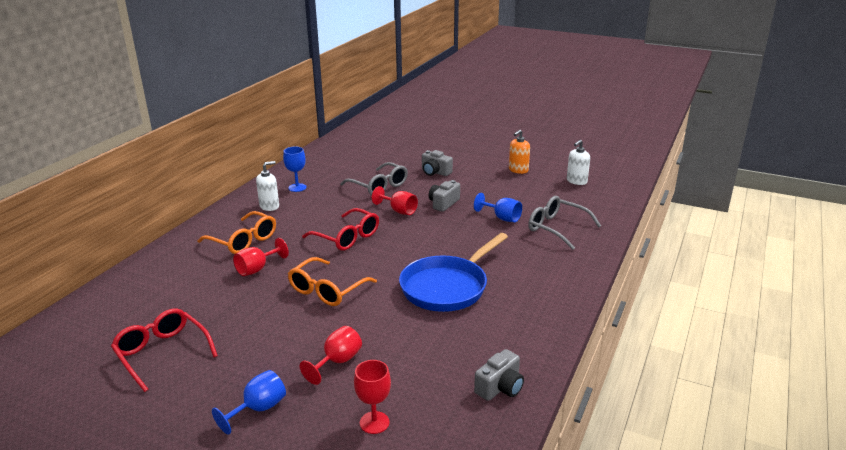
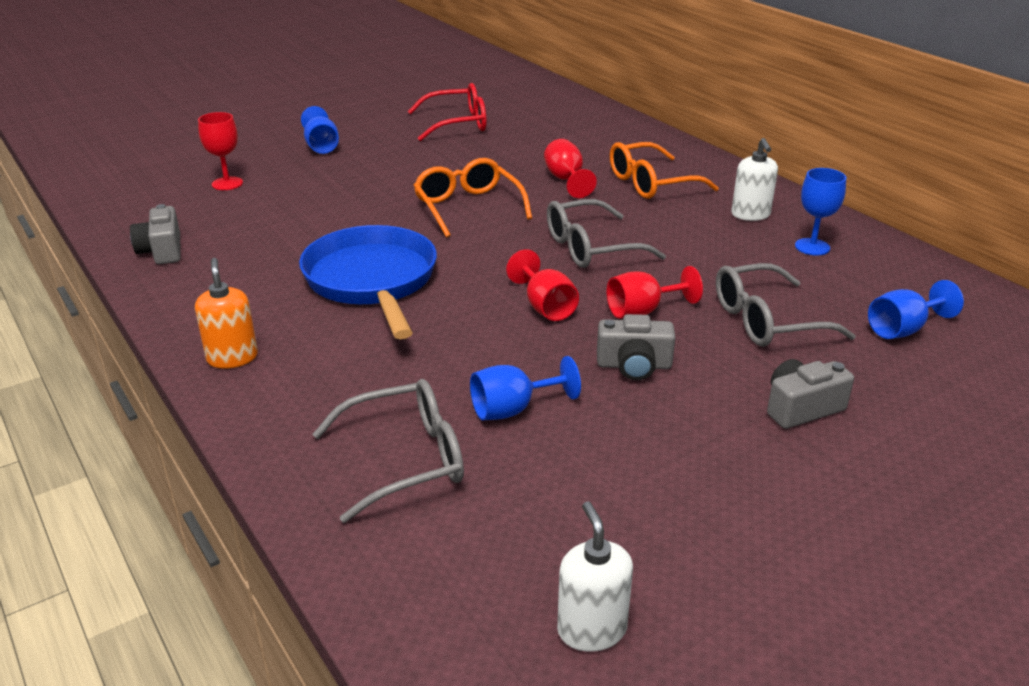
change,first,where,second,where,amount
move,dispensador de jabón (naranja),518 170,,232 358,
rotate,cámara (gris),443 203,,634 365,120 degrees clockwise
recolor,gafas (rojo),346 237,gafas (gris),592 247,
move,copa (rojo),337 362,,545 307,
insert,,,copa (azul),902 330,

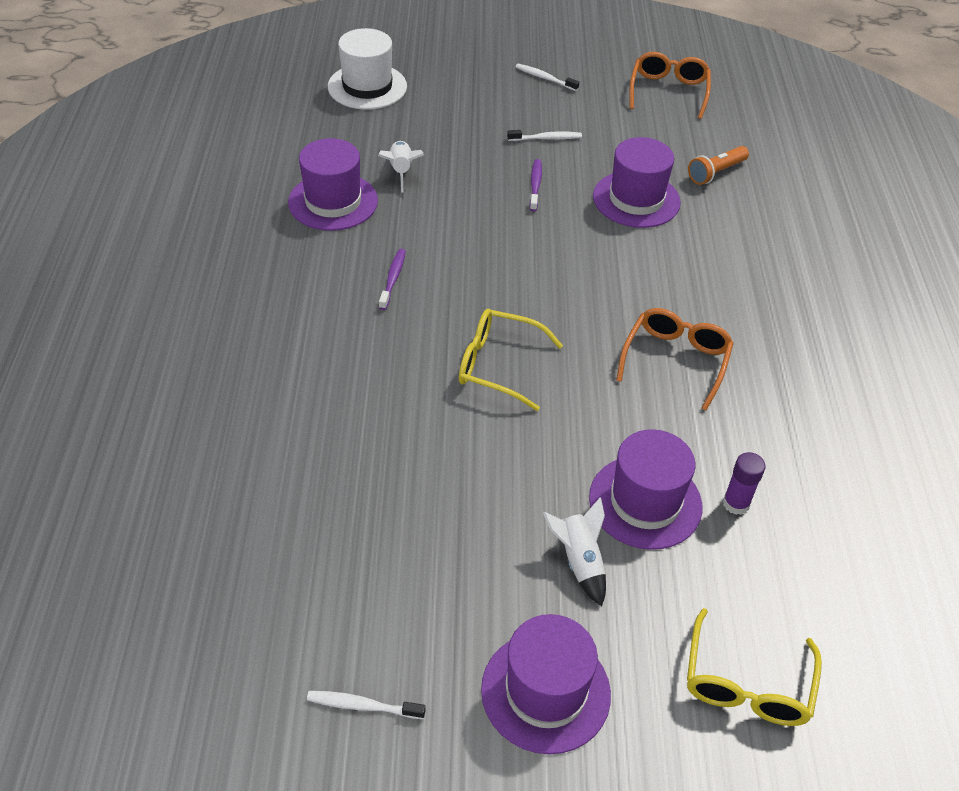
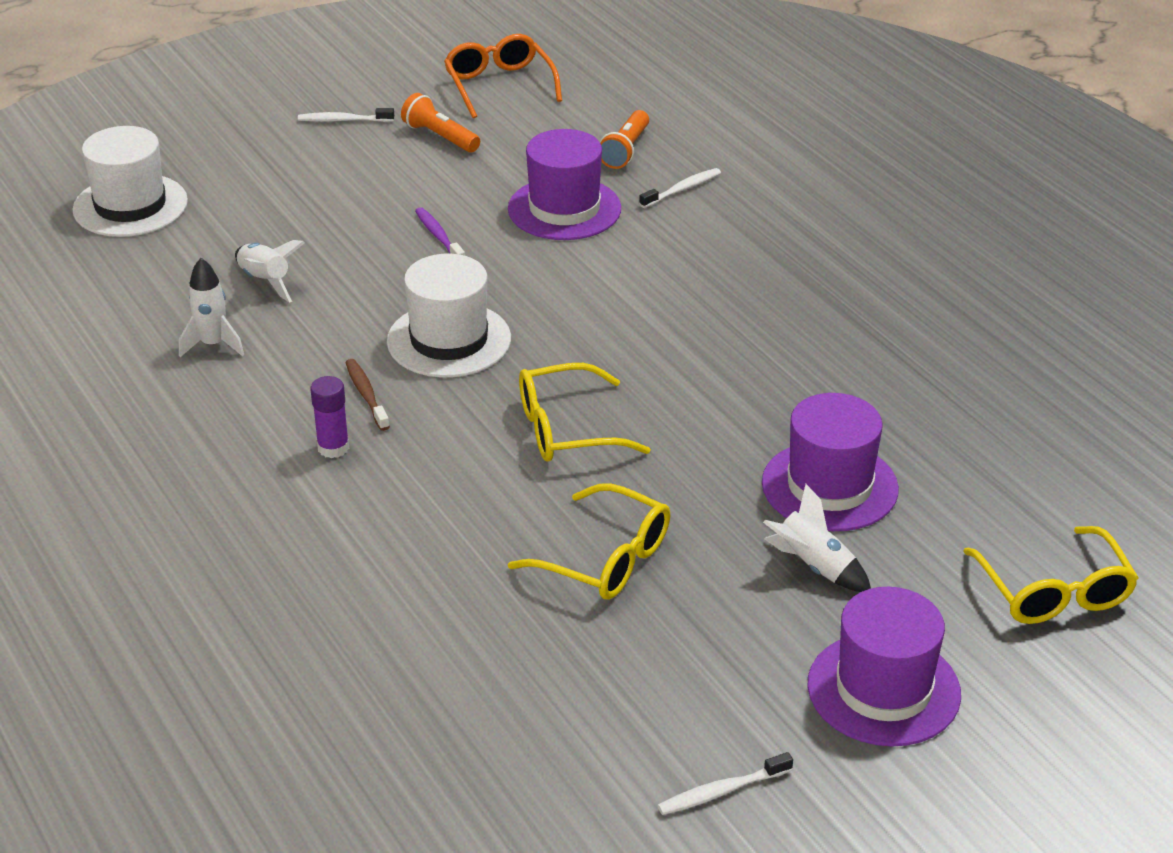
change,first,where,second,where,amount
move,cepillo de dientes (blanco),546 138,,682 189,
replace,sombrero (morado),333 201,cohete (blanco),213 345,
recolor,cepillo de dientes (morado),393 279,cepillo de dientes (marrón),366 395,
delete,gafas (naranja),675 360,,,
move,barra de pegamento (morado),736 503,,333 448,
insert,,,lámpara de mano (naranja),440 137,
insert,,,sombrero (blanco),449 340,
insert,,,gafas (amarillo),605 559,

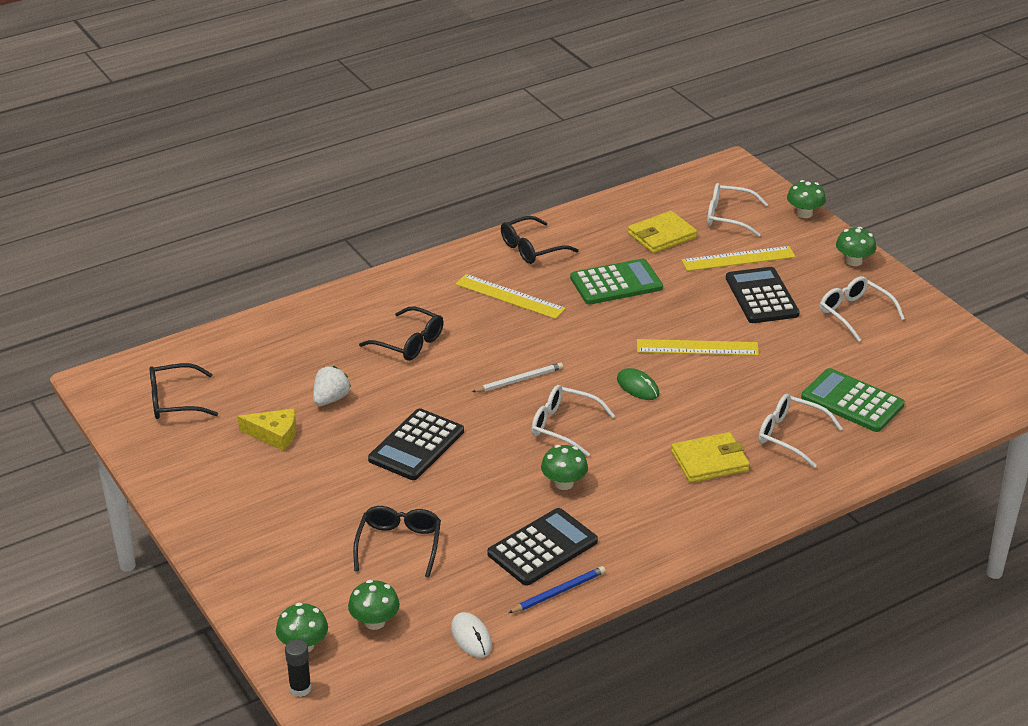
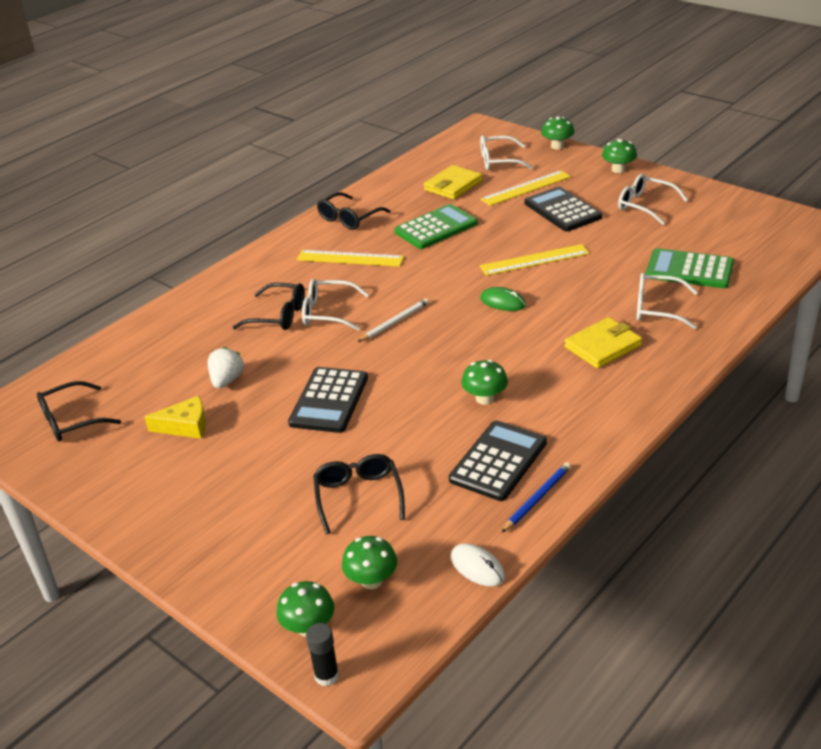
change,first,where,second,where,amount
move,gafas (blanco),564 426,,328 313,

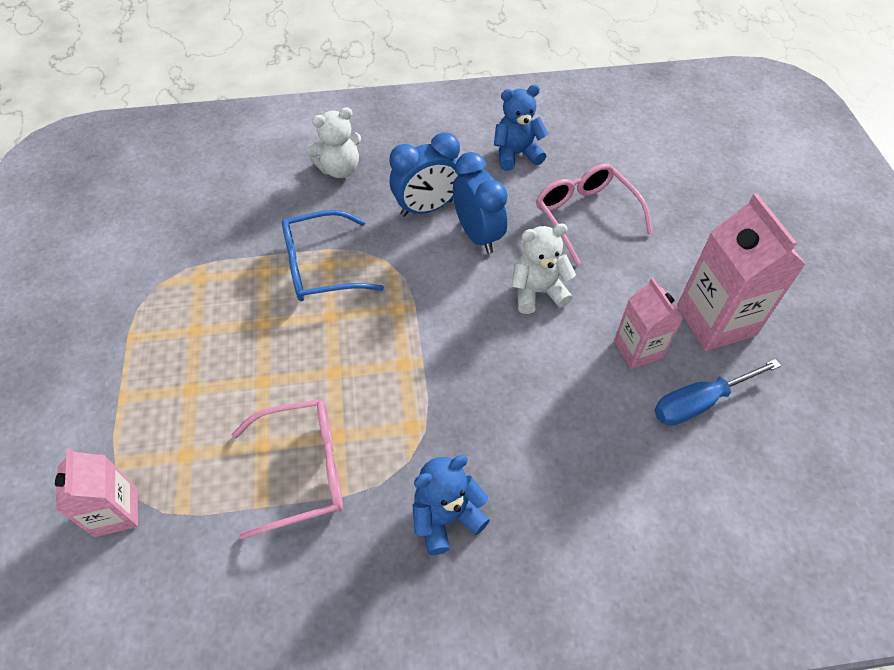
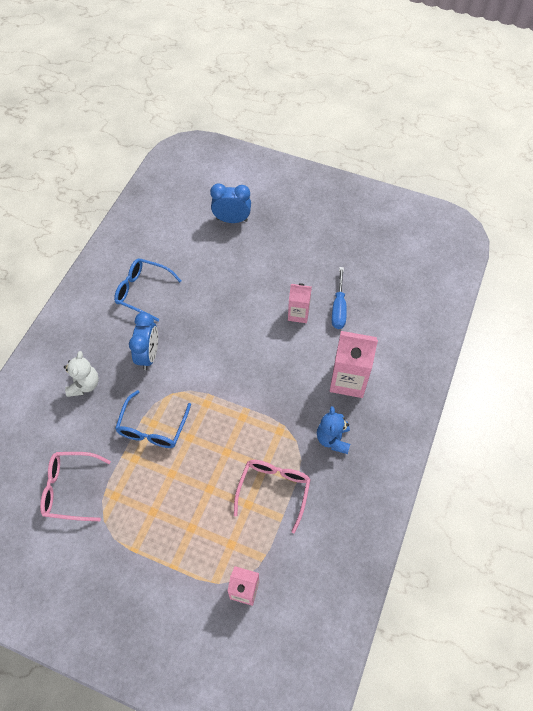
change,first,where,second,where,amount
replace,osito (azul),516 154,gafas (azul),142 291,
move,despertador (azul),477 235,,232 220,
move,gafas (rosa),585 215,,70 489,
move,cartón de leche (rosa),715 321,,348 380,
delete,osito (blanco),537 292,,,

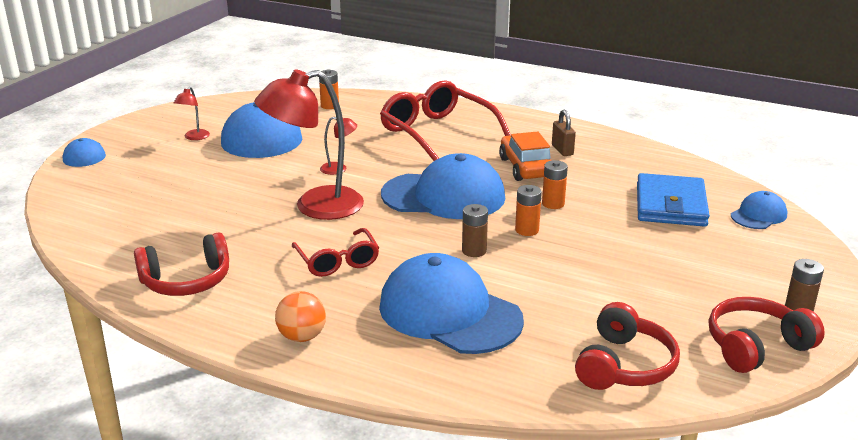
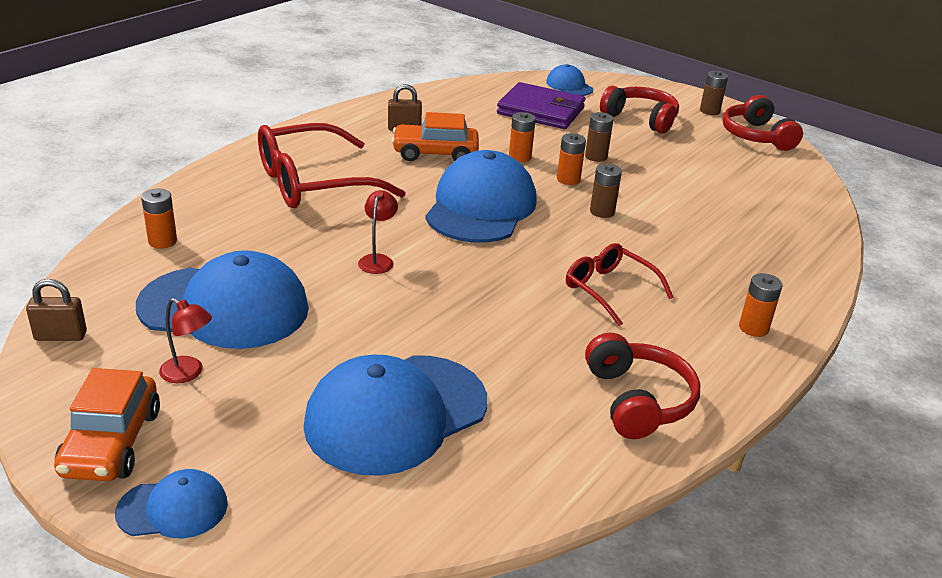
change,first,where,second,where,amount
delete,lámpara (rojo),315 206,,,
recolor,cartera (azul),671 205,cartera (morado),541 111,
rotate,gafas (rojo),337 261,,609 289,120 degrees counterclockwise
move,gorra (azul),449 313,,396 414,
replace,pelota (naranja),302 337,pila (naranja),753 328,
move,auriculares (rojo),624 365,,641 119,
insert,,,pila (marrón),596 156,
insert,,,candado (marrón),60 336,
insert,,,coche (naranja),111 443,

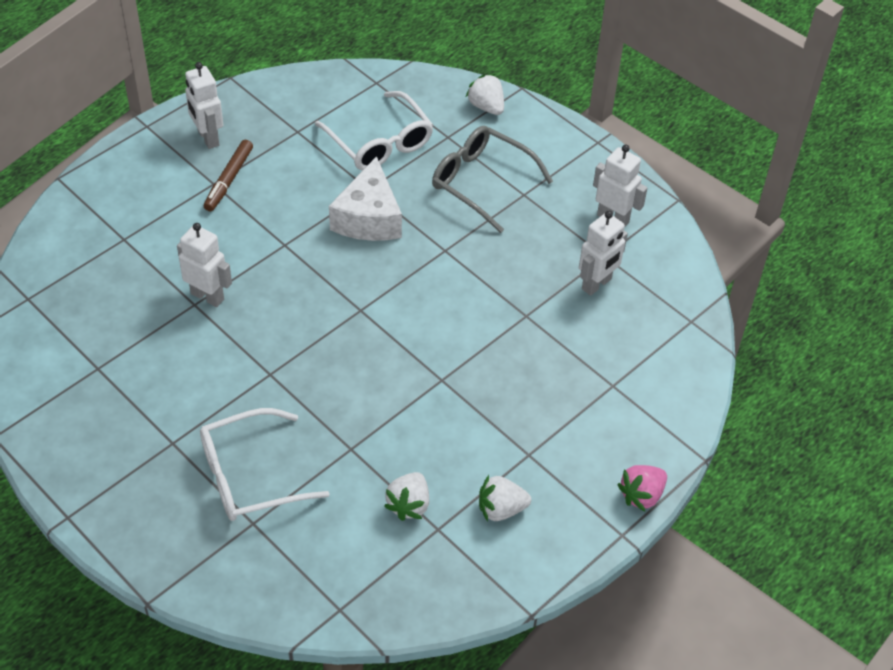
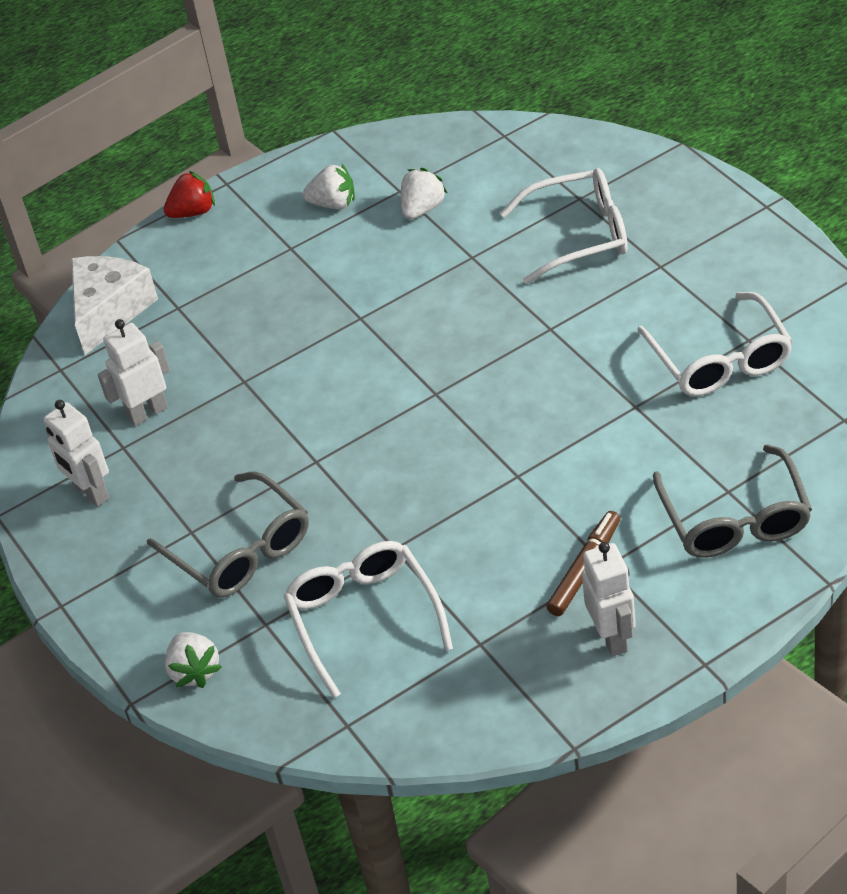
change,first,where,second,where,amount
move,queso (blanco),368 218,,109 311,
delete,robot (blanco),207 296,,,
recolor,fresa (rosa),641 495,fresa (rojo),193 212,
insert,,,gafas (blanco),720 359,
insert,,,gafas (gris),734 518,

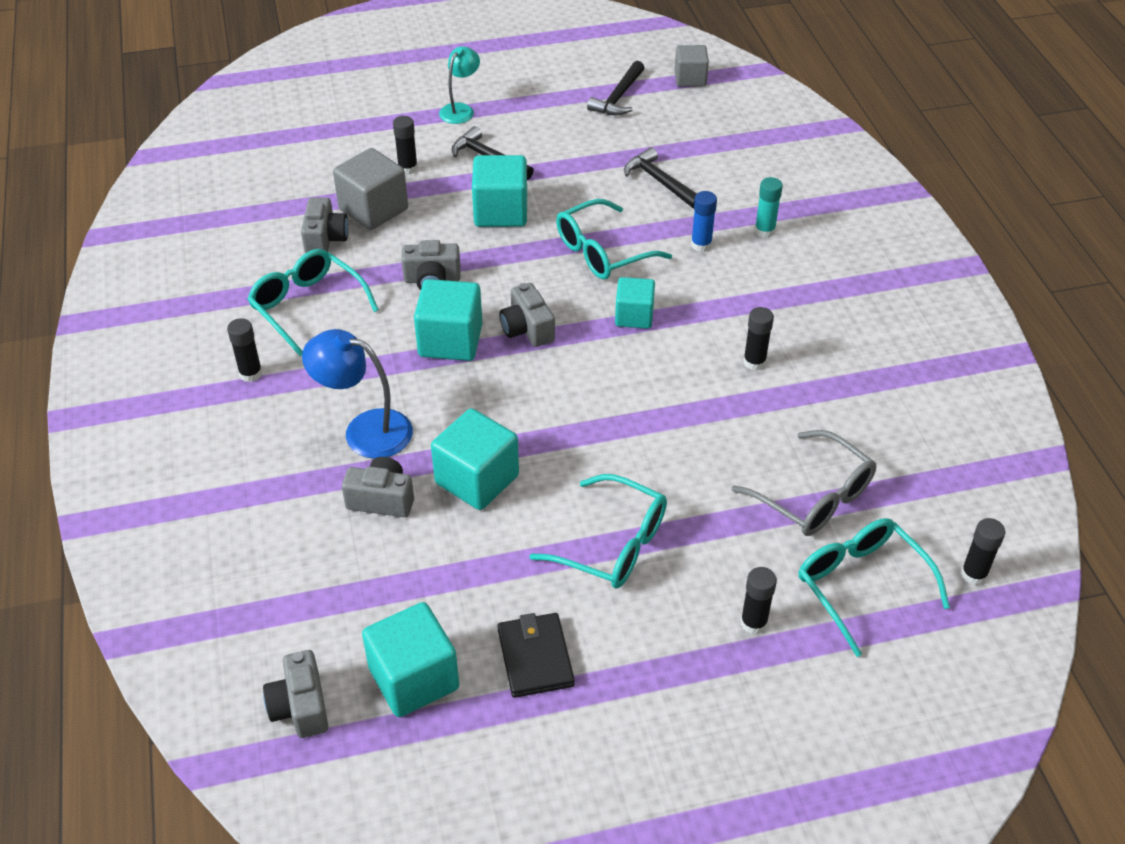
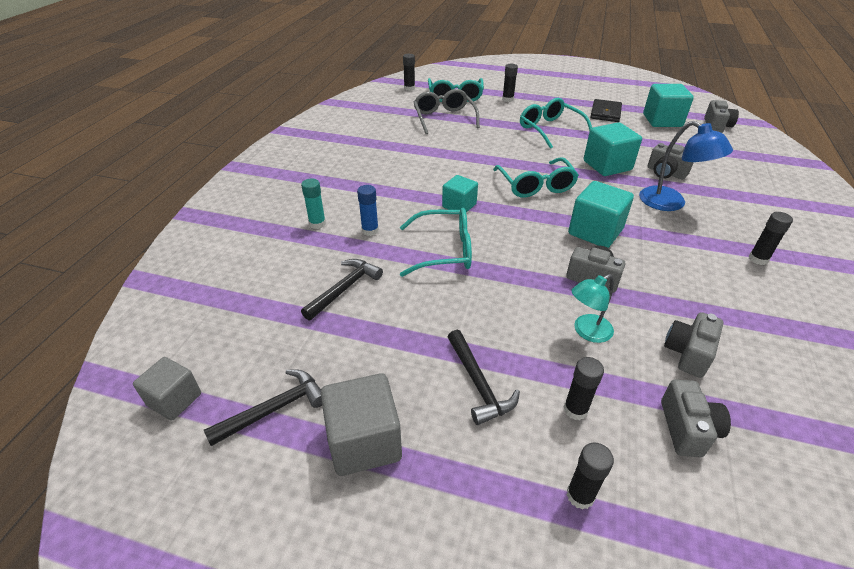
change,first,where,second,where,amount
move,lámpara (turquesa),460 110,,587 332,
rotate,martillo (negro),660 182,,344 289,135 degrees counterclockwise
move,cubo (gris),373 209,,364 441,
delete,cubo (turquesa),501 212,,,
move,gafas (turquesa),307 306,,536 186,
move,cámara (gris),527 329,,687 428,
move,barra de pegamento (negro),754 362,,580 495,

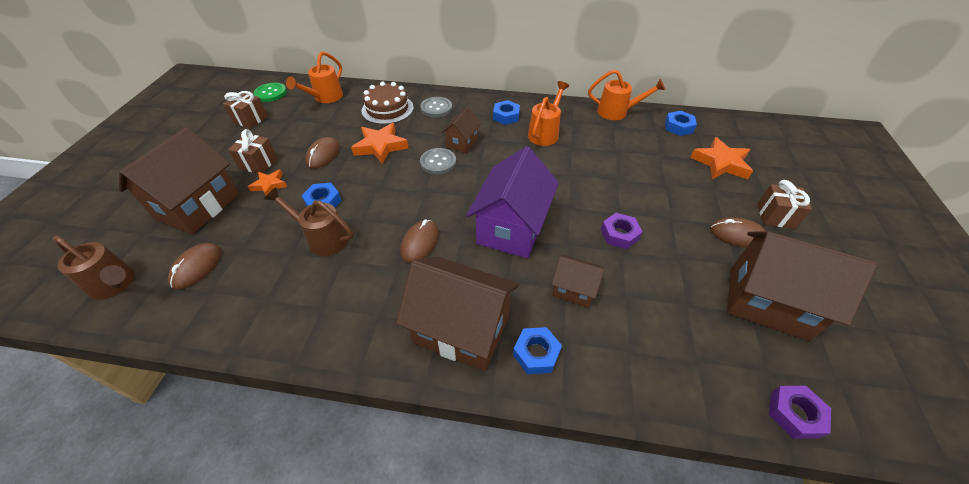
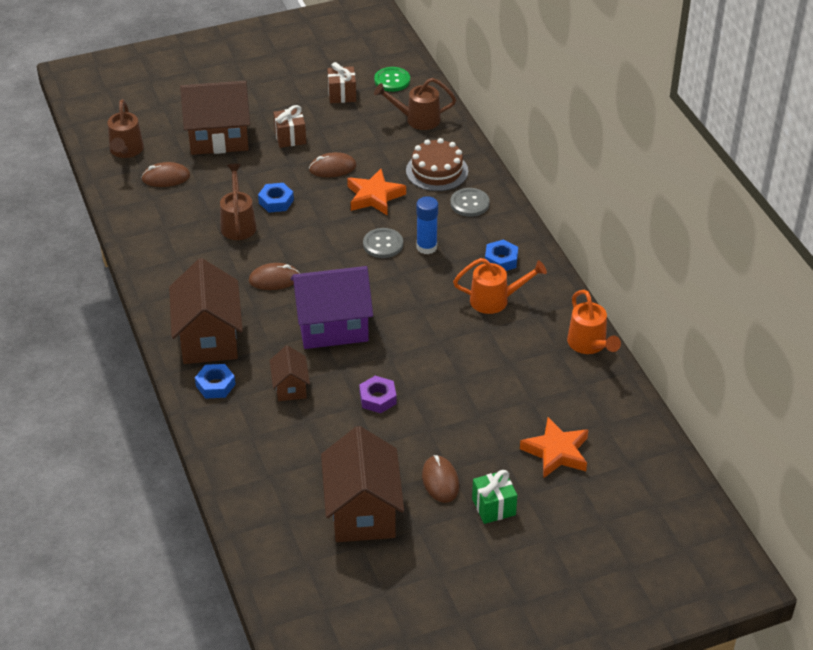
change,first,where,second,where,amount
recolor,regadera (naranja),325 98,regadera (marrón),417 119,
replace,casa (marrón),462 142,barra de pegamento (azul),426 247,
delete,tuerca (azul),678 127,,,
delete,estrella (naranja),269 185,,,
recolor,regalo (marrón),775 216,regalo (verde),493 507,
delete,tuerca (morado),794 414,,,

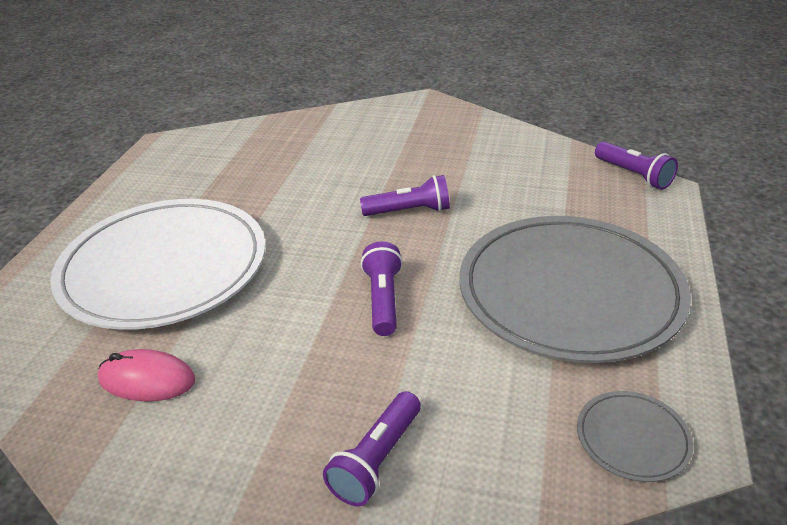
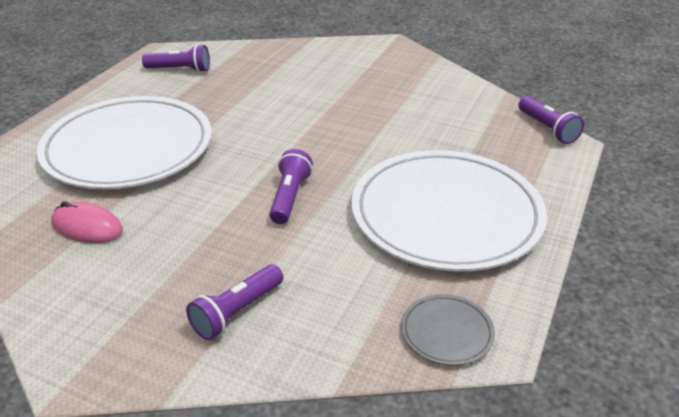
change,first,where,second,where,amount
move,lámpara de mano (morado),409 211,,180 70,
recolor,plato (gris),569 292,plato (blanco),446 215,

